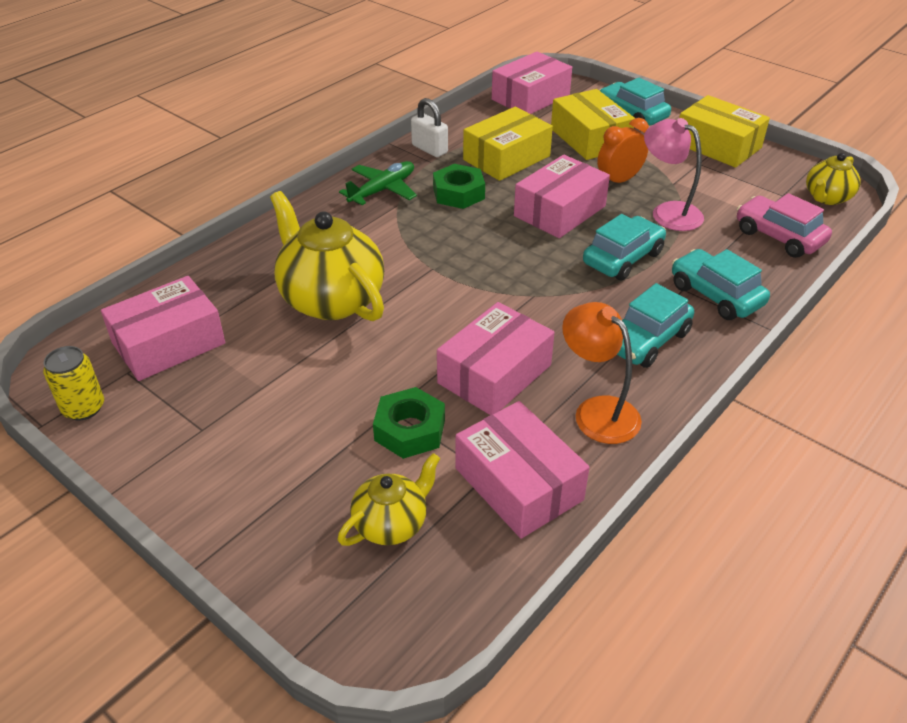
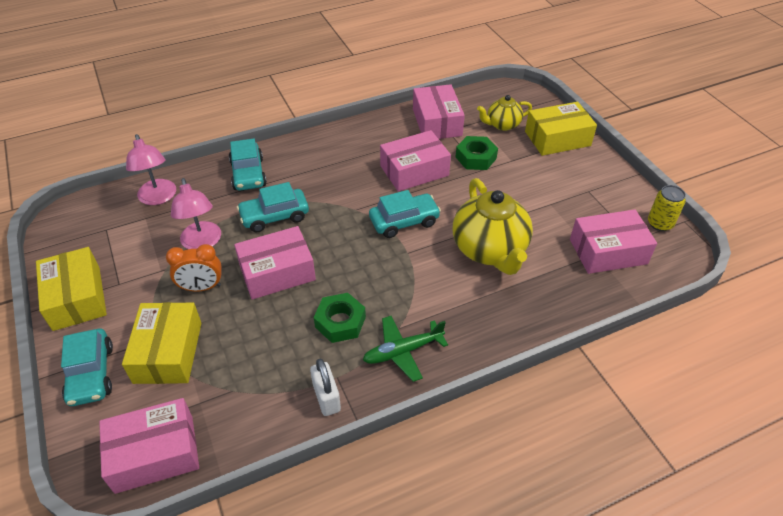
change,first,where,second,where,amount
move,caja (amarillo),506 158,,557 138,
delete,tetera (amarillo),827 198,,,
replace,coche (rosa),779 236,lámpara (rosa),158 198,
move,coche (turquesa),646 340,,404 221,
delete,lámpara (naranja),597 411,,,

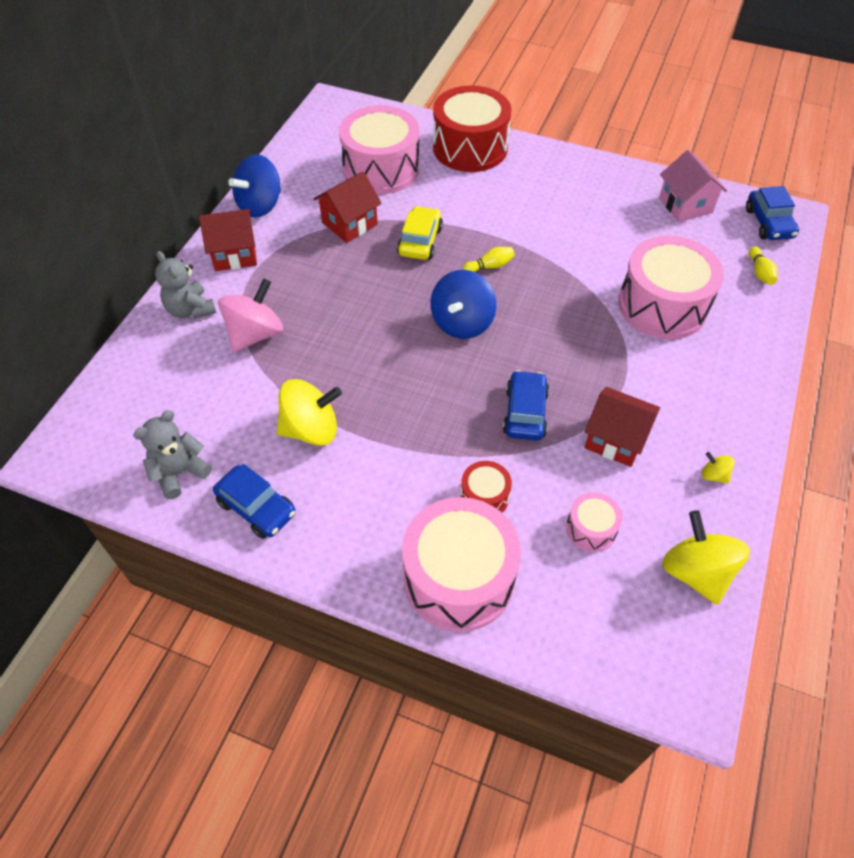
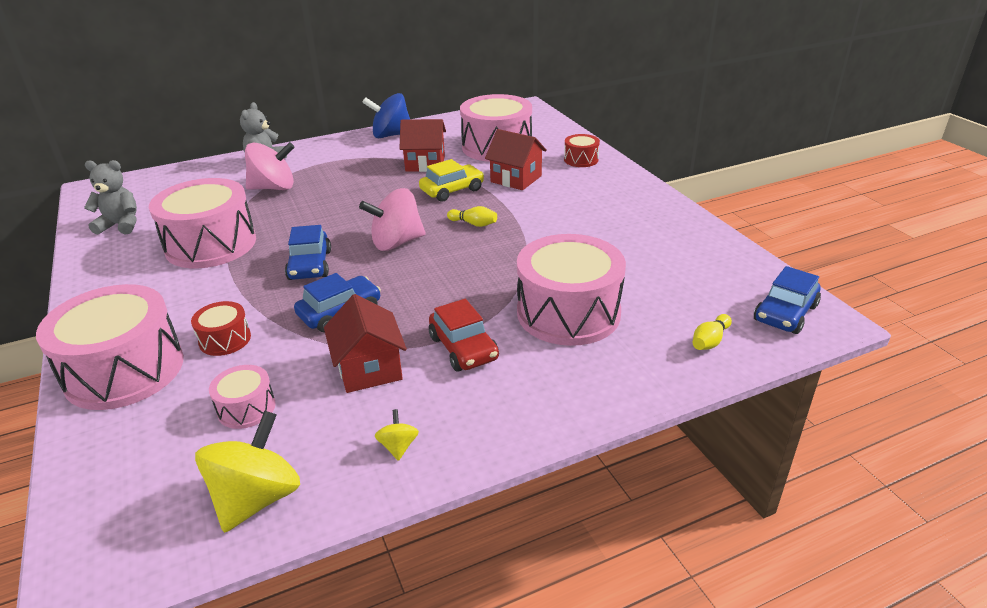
change,first,where,second,where,amount
resize,tambor (rojo),470 148,,581 160,x0.47
delete,casa (rosa),685 205,,,
move,casa (rojo),235 254,,516 179,
recolor,peonza (azul),462 323,peonza (rosa),396 243,
replace,peonza (amarillo),311 429,tambor (rosa),211 244,
move,coche (azul),257 507,,310 265,
insert,,,coche (rojo),463 348,

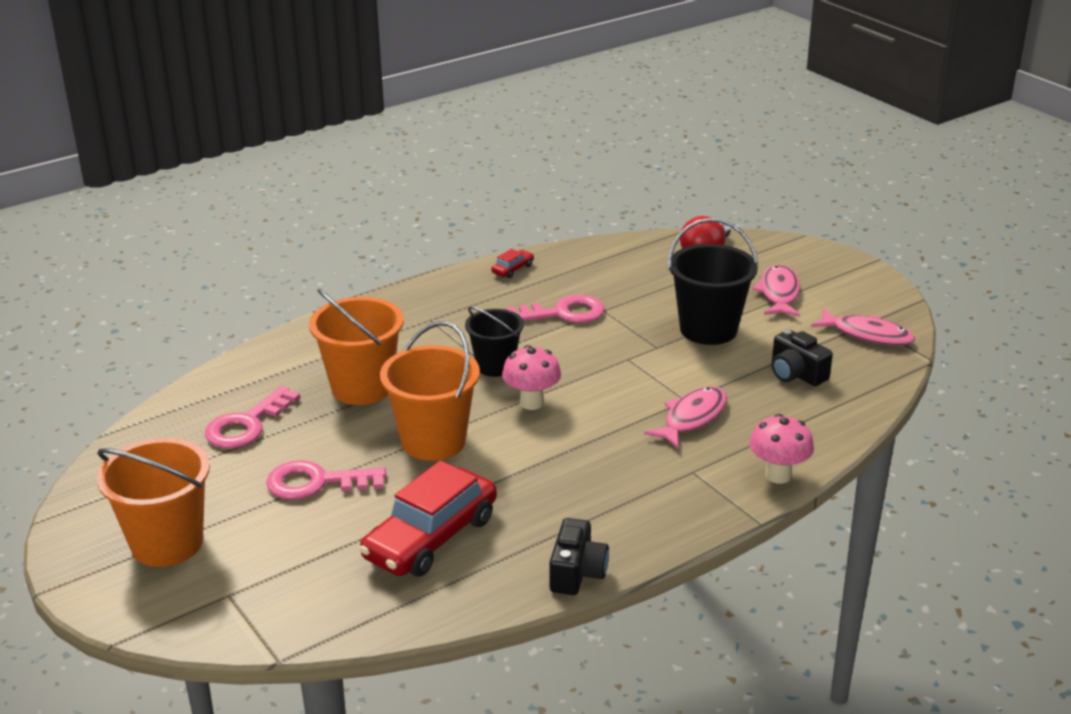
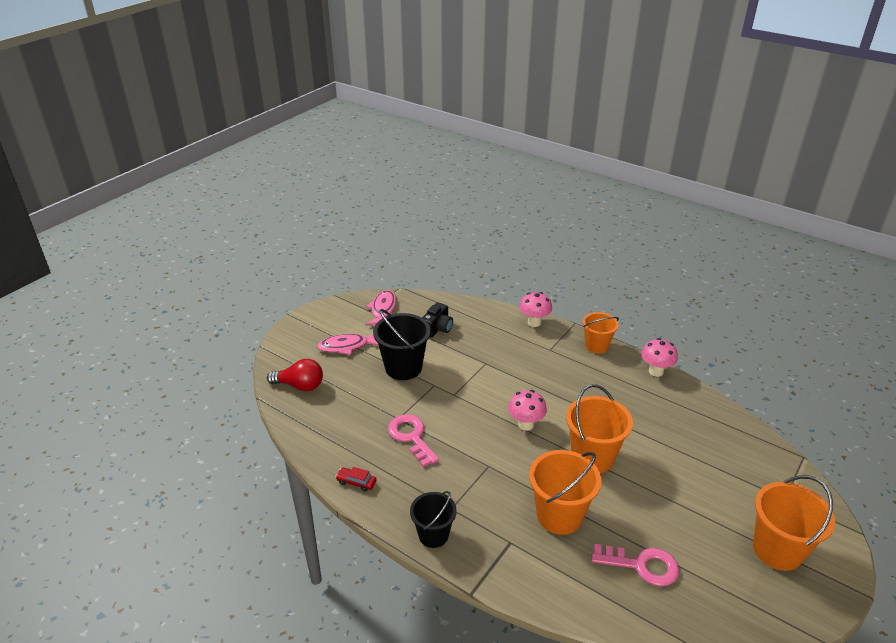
change,first,where,second,where,amount
move,balde (negro),495 366,,433 535,
delete,pez (rosa),692 418,,,
delete,llave (rosa),316 482,,,
delete,coche (rojo),430 537,,,
replace,cámara (negro),577 573,seta (rosa),656 371,
insert,,,balde (naranja),596 346,

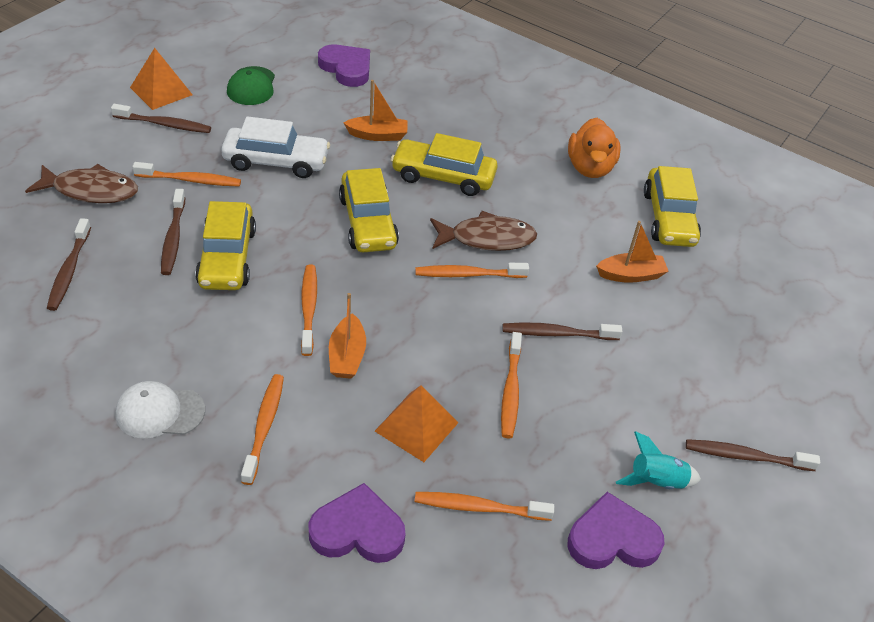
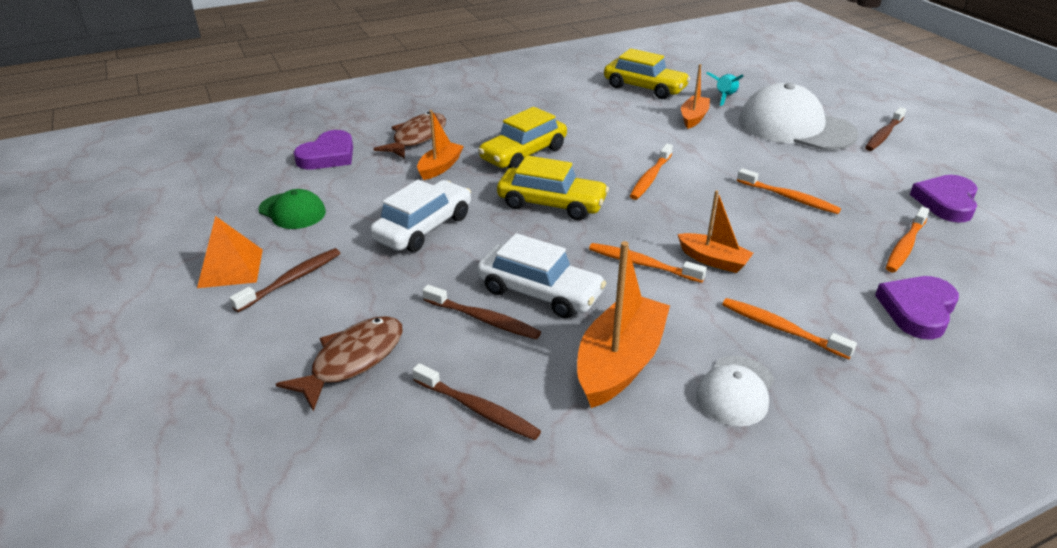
change,first,where,second,where,amount
rotate,corazón (morado),346 68,,328 155,135 degrees clockwise
delete,pato (naranja),590 168,,,
delete,cepillo de dientes (naranja),190 180,,,
recolor,coche (amarillo),227 257,coche (blanco),539 292,
move,pez (marrón),487 238,,417 138,
delete,cepillo de dientes (marrón),557 334,,,
delete,pirámide (naranja),416 426,,,
move,cohete (turquesa),656 481,,725 97,
insert,,,gorra (blanco),795 127,
insert,,,barco (naranja),620 362,

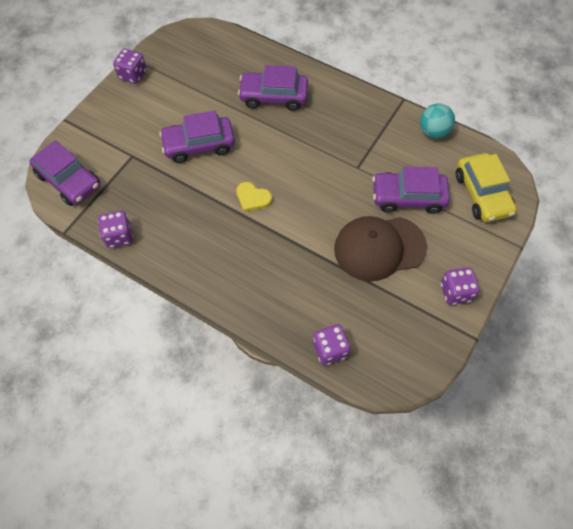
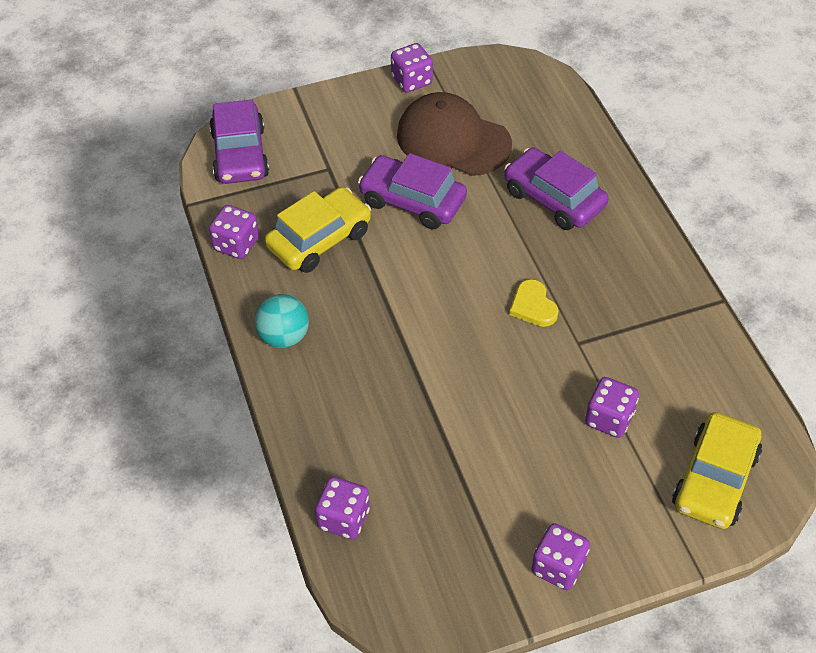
change,first,where,second,where,amount
move,pelota (turquesa),433 132,,284 337,
replace,coche (morado),408 197,dado (morado),609 419,
move,corazón (amarillo),252 198,,533 306,
move,gorra (marrón),379 248,,453 140,
insert,,,coche (amarillo),319 239,

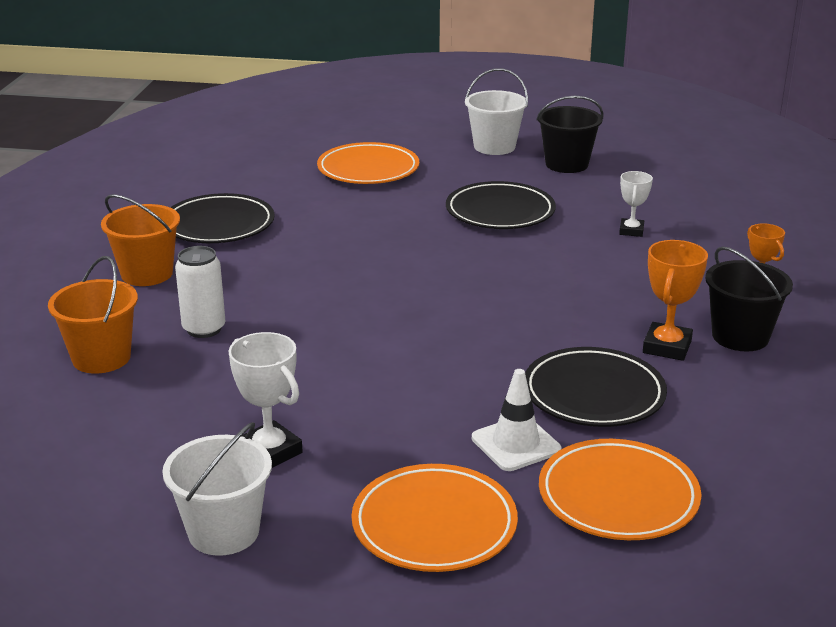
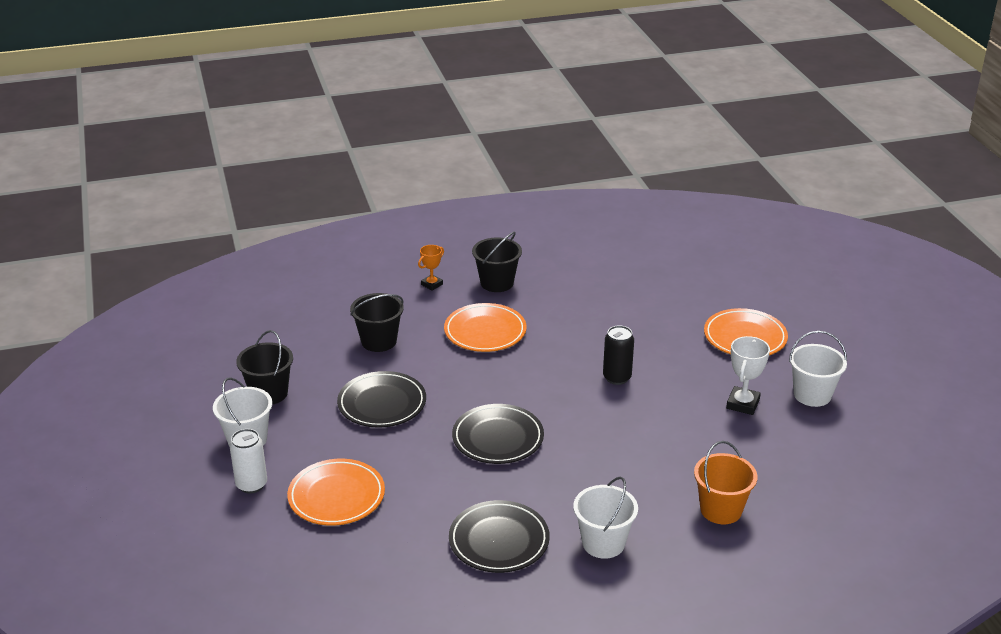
change,first,where,second,where,amount
replace,trofeo (blanco),631 231,balde (negro),379 341,
recolor,balde (naranja),147 274,balde (blanco),603 543,
delete,trofeo (naranja),667 347,,,
move,lata (blanco),204 329,,251 485,
move,plato (negro),593 394,,498 438,
delete,cono de tráfico (blanco),516 444,,,
move,plato (naranja),618 496,,485 332,
insert,,,lata (negro),617 377,

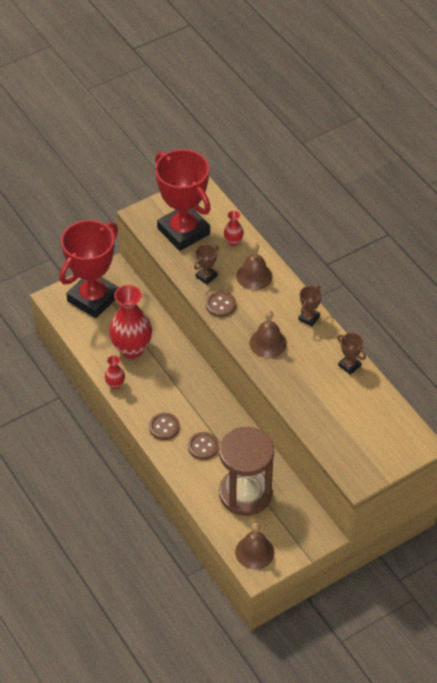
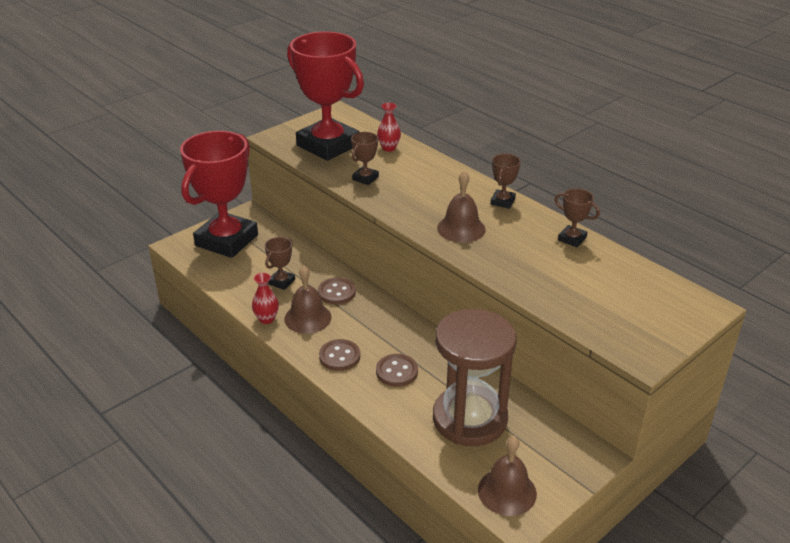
change,first,where,second,where,amount
move,campana (marrón),254 276,,307 318,
replace,florero (rojo),131 349,trofeo (marrón),281 282,
move,botón (marrón),220 305,,336 292,

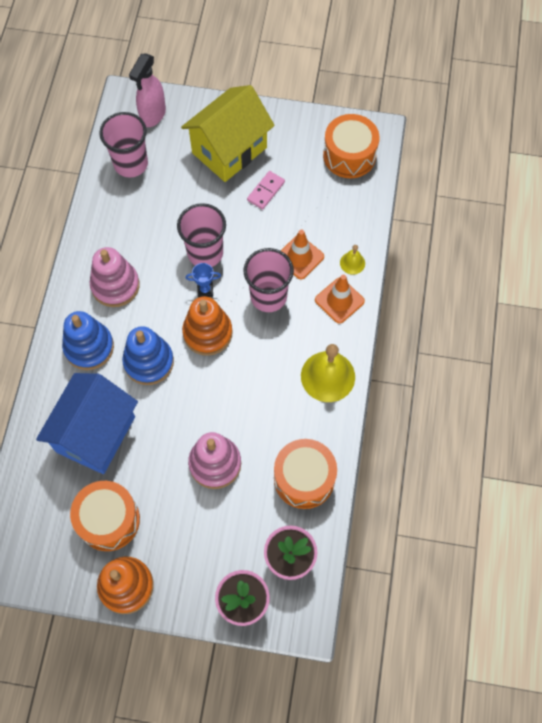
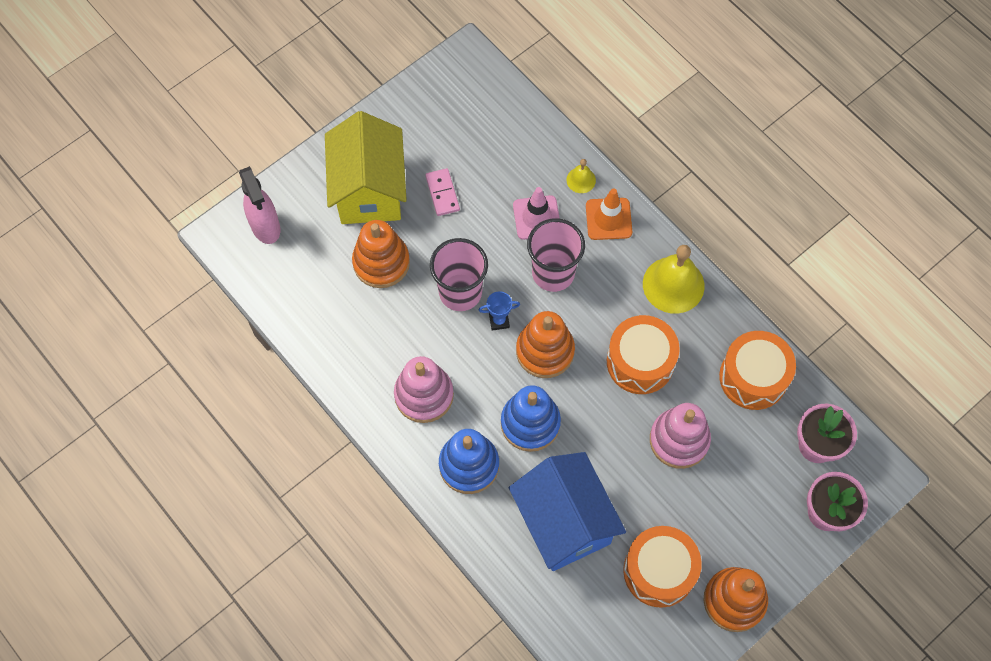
change,first,where,second,where,amount
delete,vaso (rosa),131 164,,,
move,tambor (naranja),349 155,,640 362,
recolor,cono de tráfico (naranja),299 257,cono de tráfico (rosa),537 217,
rotate,trofeo (azul),205 290,,499 321,45 degrees clockwise
insert,,,juguete apilable (naranja),381 262,

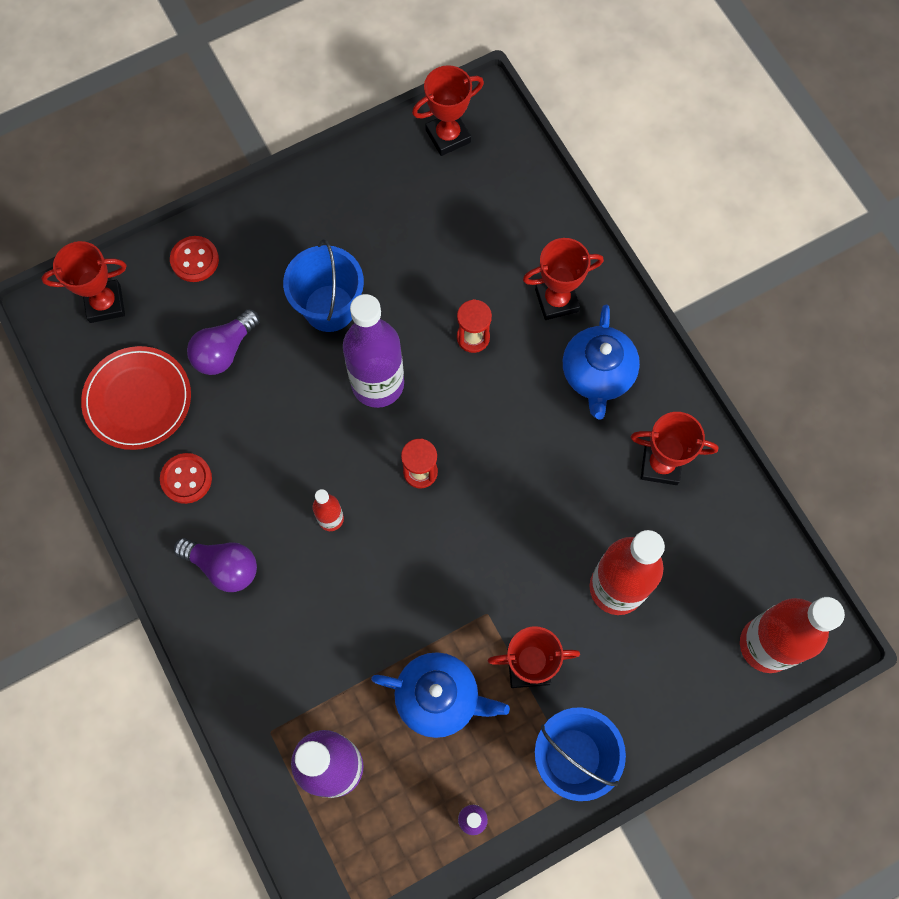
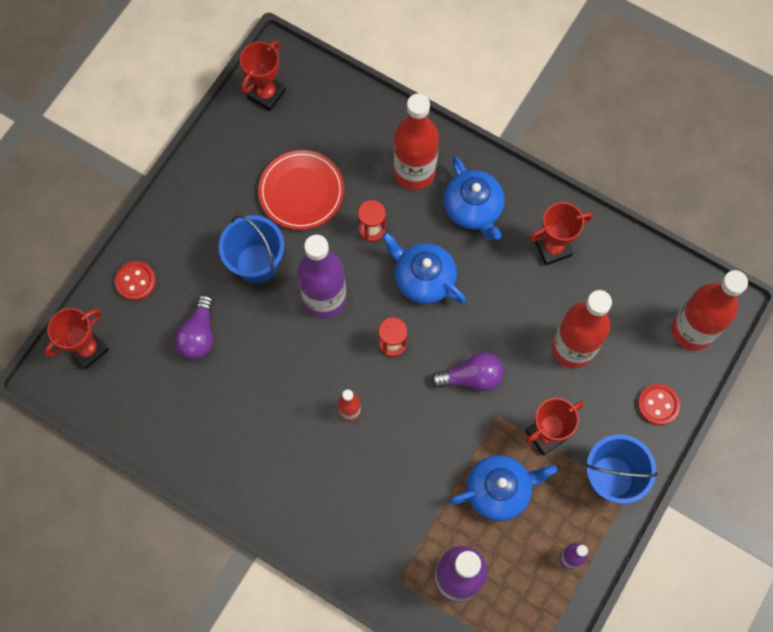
change,first,where,second,where,amount
replace,trofeo (rojo),556 300,botella (rojo),414 172,
move,plato (rojo),138 399,,301 191,
move,botón (rojo),186 479,,658 405,
move,bombilla (morado),223 566,,471 377,
insert,,,tetera (azul),423 278,

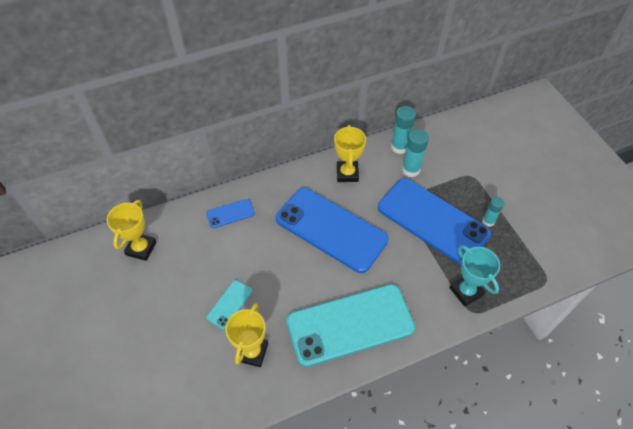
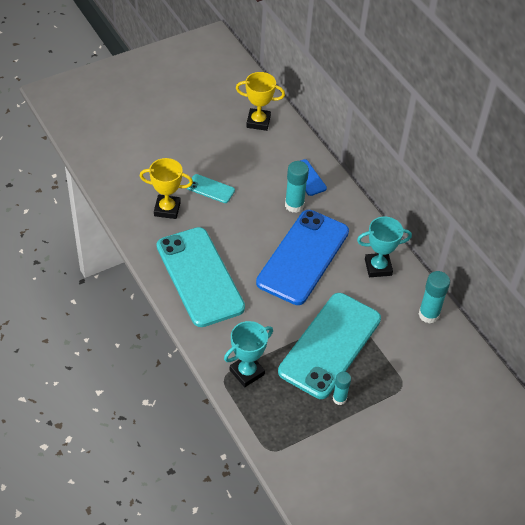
change,first,where,second,where,amount
recolor,trofeo (amarillo),347 173,trofeo (turquesa),378 267,
move,barra de pegamento (turquesa),411 170,,294 205,
recolor,móvil (azul),432 221,móvil (turquesa),330 345,

